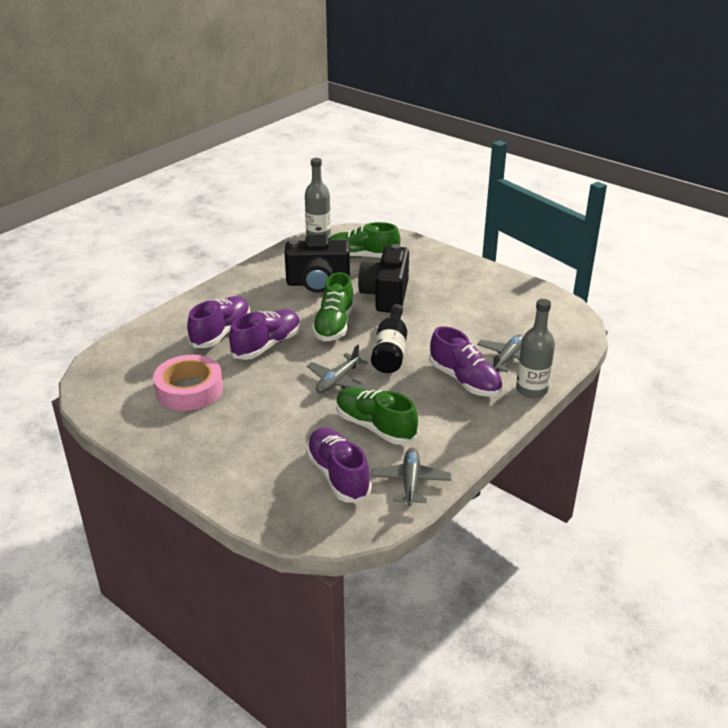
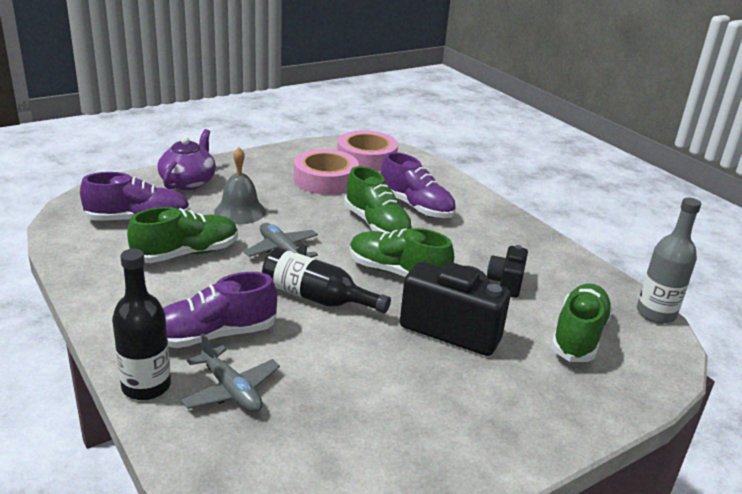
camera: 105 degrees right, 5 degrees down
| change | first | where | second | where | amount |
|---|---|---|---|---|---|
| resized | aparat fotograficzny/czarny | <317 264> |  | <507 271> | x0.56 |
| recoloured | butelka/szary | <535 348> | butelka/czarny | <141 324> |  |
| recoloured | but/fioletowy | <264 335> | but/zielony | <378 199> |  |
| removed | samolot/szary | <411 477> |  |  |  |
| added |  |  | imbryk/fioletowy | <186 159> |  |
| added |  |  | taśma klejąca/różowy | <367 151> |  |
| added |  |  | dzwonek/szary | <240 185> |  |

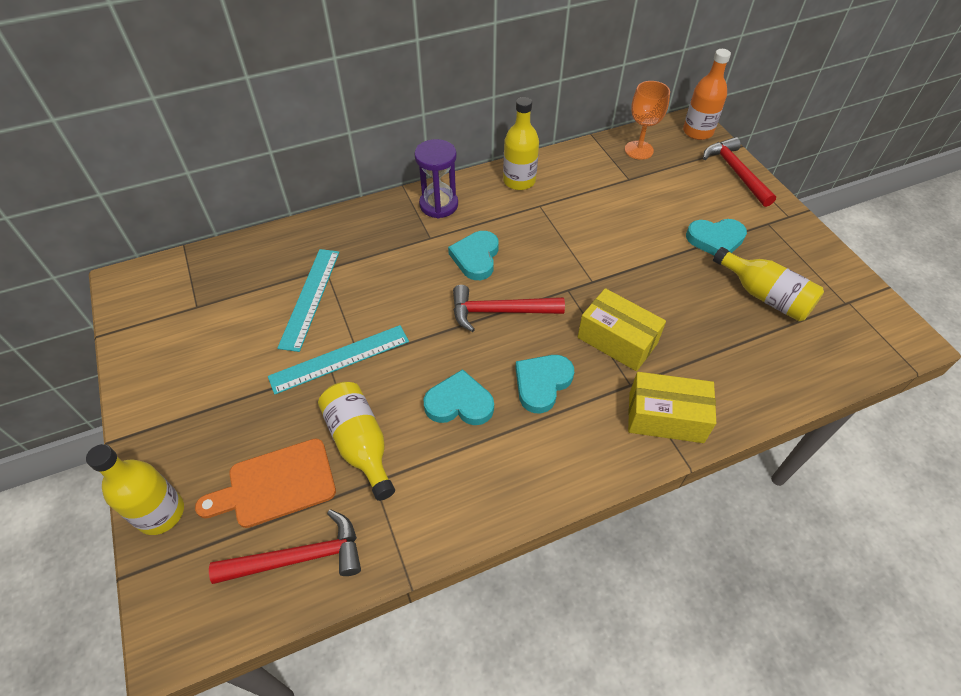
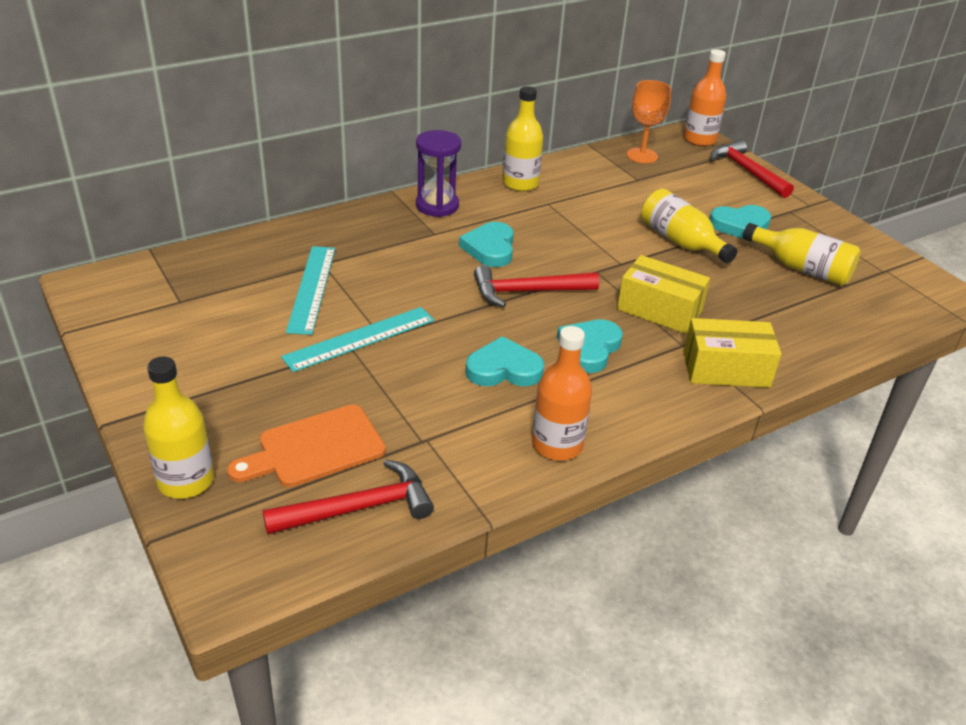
camera: 10 degrees left, 15 degrees down
| change | first | where | second | where | amount |
|---|---|---|---|---|---|
| moved | butelka/żółty | <356 441> |  | <689 226> |  |
| added |  |  | butelka/pomarańczowy | <562 393> |  |

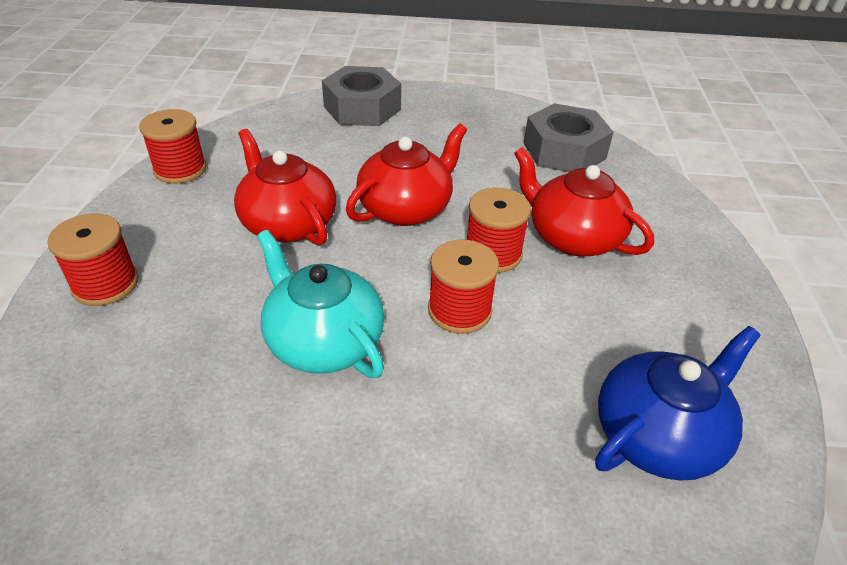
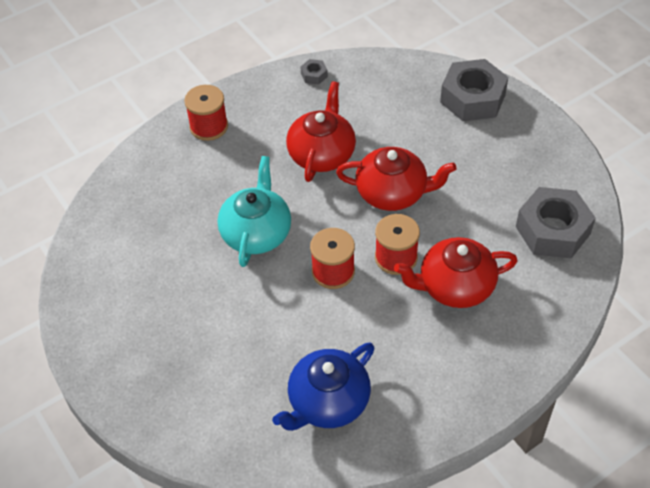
camera: 55 degrees right, 10 degrees up
| change | first | where | second | where | amount |
|---|---|---|---|---|---|
| replaced | szpulka/czerwony | <173 146> | nakrętka/szary | <314 72> |  |
| turned | imbryk/czerwony | <584 201> |  | <456 272> | 105 degrees counterclockwise |
| turned | imbryk/niebieski | <678 403> |  | <323 387> | 120 degrees clockwise |

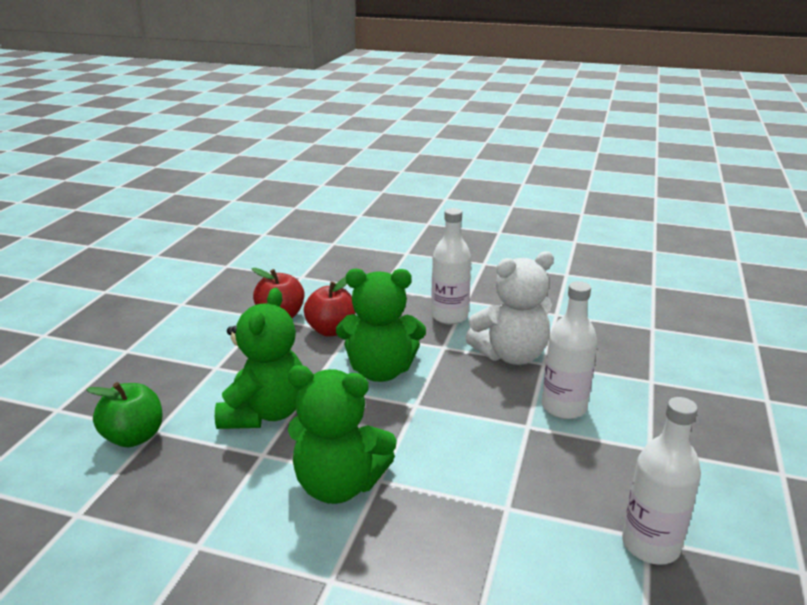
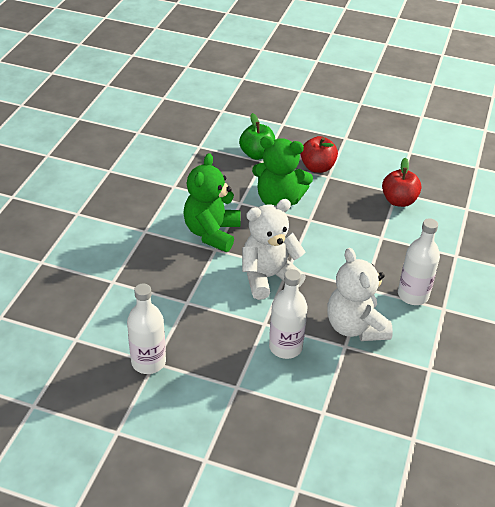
camera: 90 degrees right, 15 degrees up
| change | first | where | second | where | amount |
|---|---|---|---|---|---|
| removed | miś/zielony | <381 325> |  |  |  |
| moved | jabłko/czerwony | <330 307> |  | <319 154> |  |
| added |  |  | miś/biały | <274 249> |  |

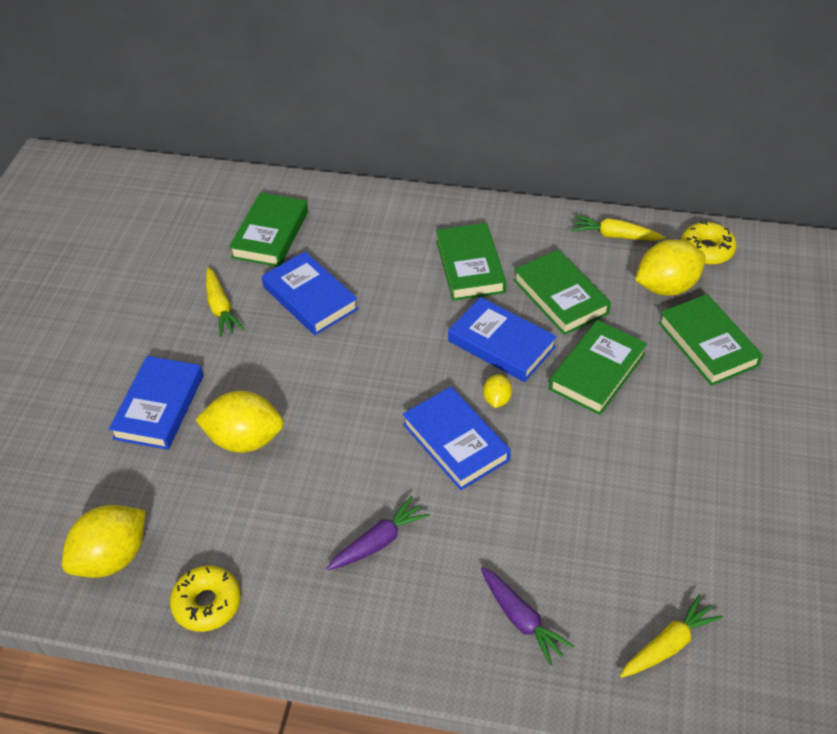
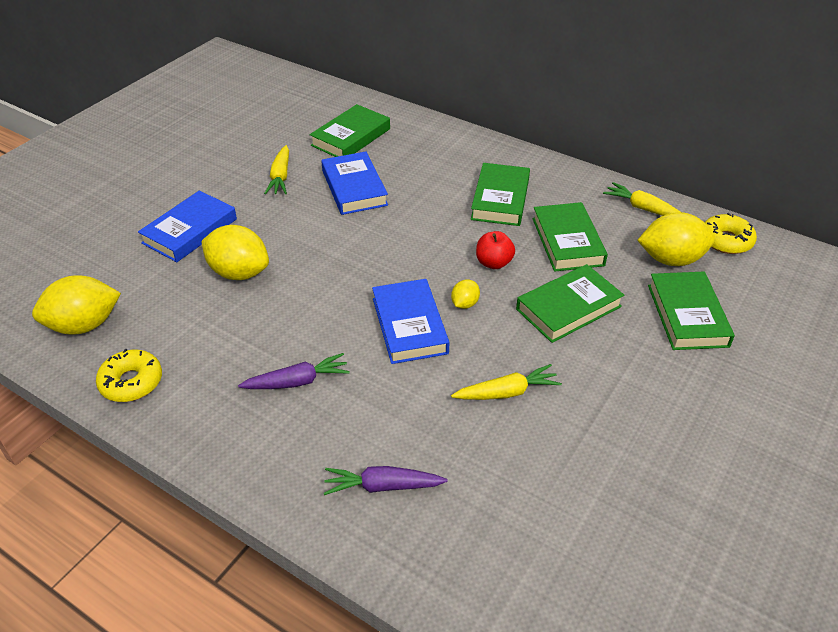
camera: 20 degrees right, 5 degrees down
| change | first | where | second | where | amount |
|---|---|---|---|---|---|
| replaced | książka/niebieski | <502 339> | jabłko/czerwony | <495 250> |  |
| turned | marchewka/fioletowy | <527 616> |  | <386 480> | 105 degrees clockwise |
| moved | marchewka/żółty | <671 636> |  | <506 382> |  |

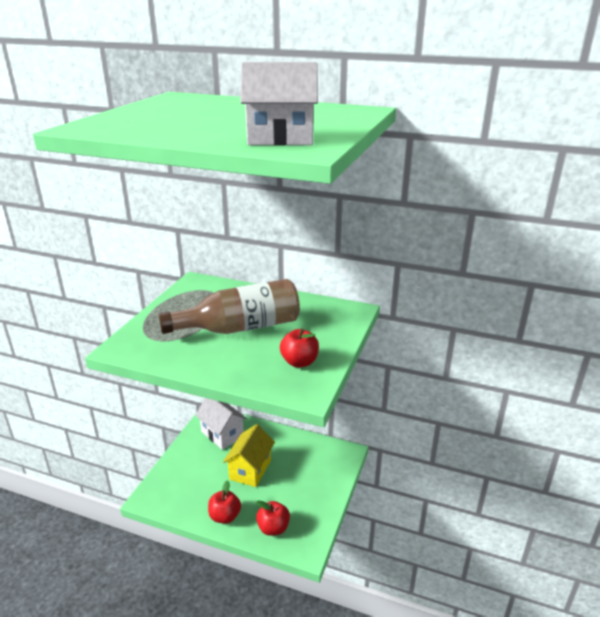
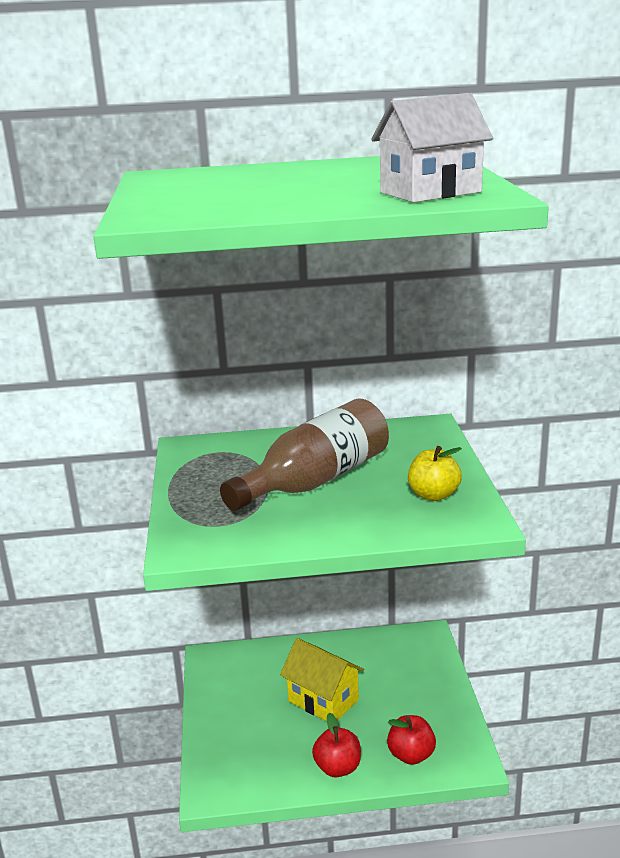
camera: 25 degrees left, 5 degrees down
| change | first | where | second | where | amount |
|---|---|---|---|---|---|
| recoloured | jabłko/czerwony | <299 348> | jabłko/żółty | <435 473> |  |
| removed | domek/biały | <221 424> |  |  |  |
| turned | domek/żółty | <249 455> |  | <322 680> | 45 degrees counterclockwise |

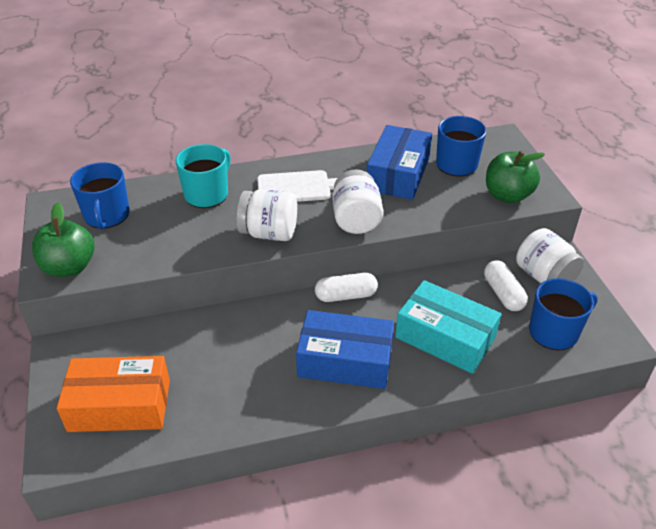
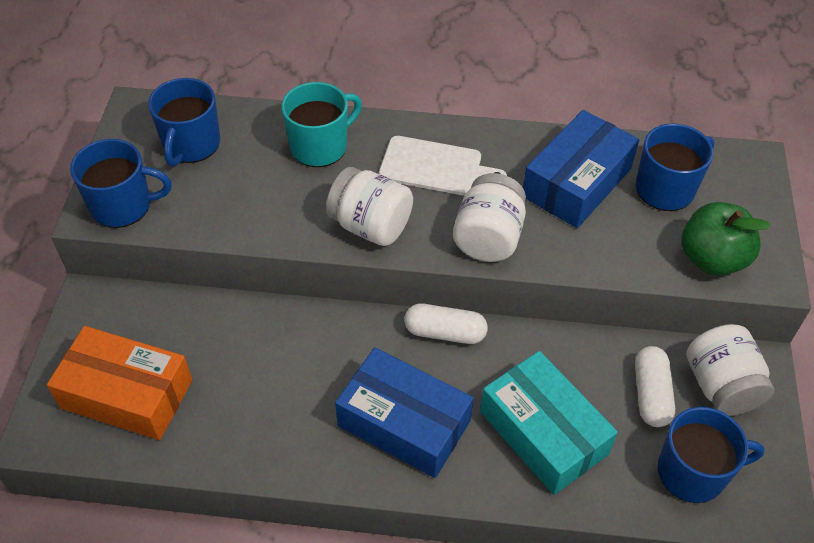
camera: 20 degrees right, 10 degrees up
| change | first | where | second | where | amount |
|---|---|---|---|---|---|
| replaced | jabłko/zielony | <63 239> | kubek/niebieski | <121 183> |  |

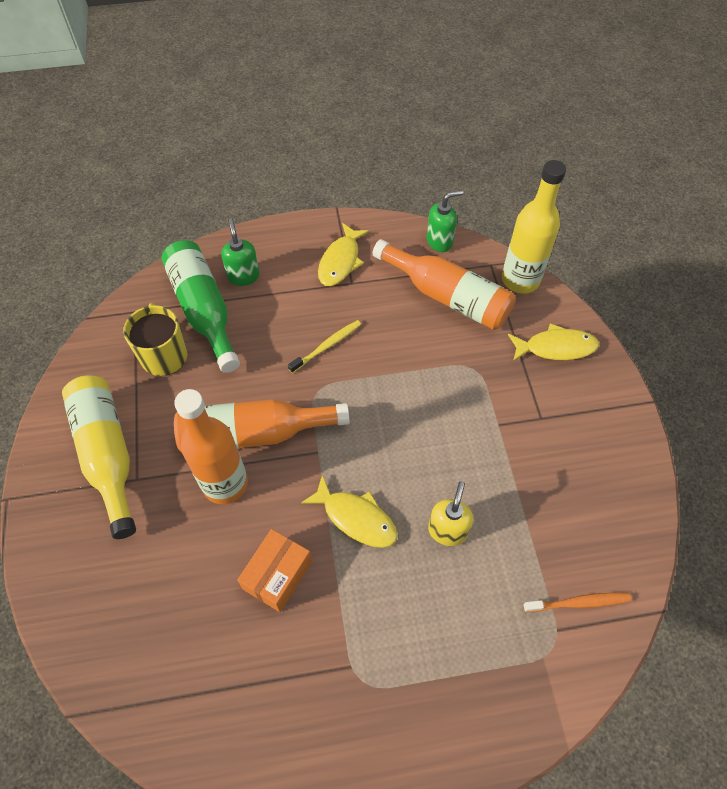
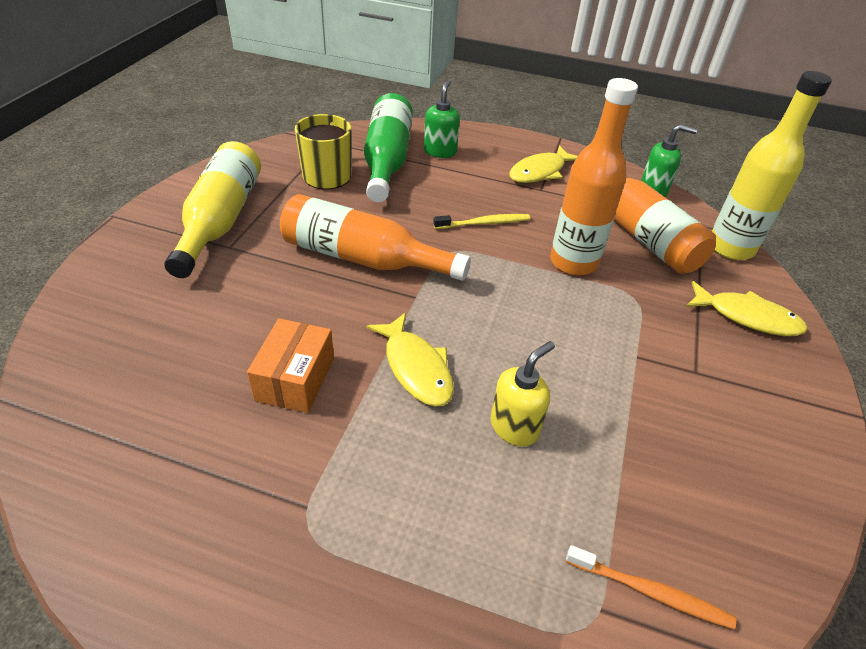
camera: 25 degrees right, 15 degrees down
| change | first | where | second | where | amount |
|---|---|---|---|---|---|
| moved | butelka/pomarańczowy | <211 446> |  | <594 177> |  |
| turned | pudełko/pomarańczowy | <274 570> |  | <290 365> | 45 degrees counterclockwise |

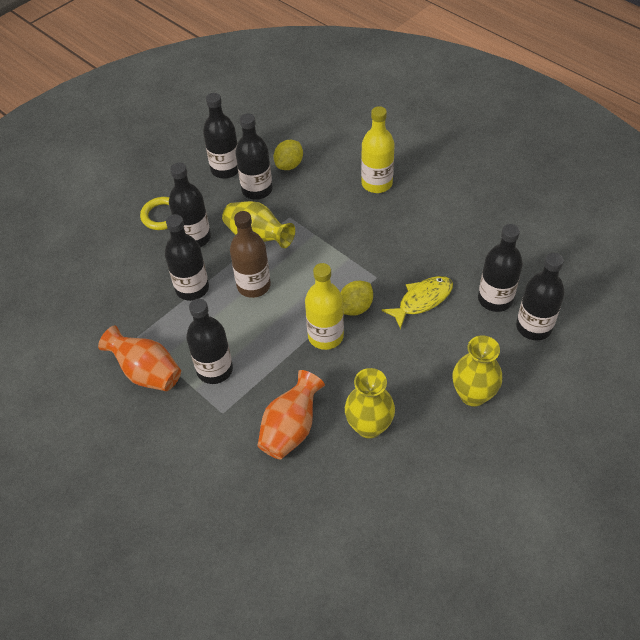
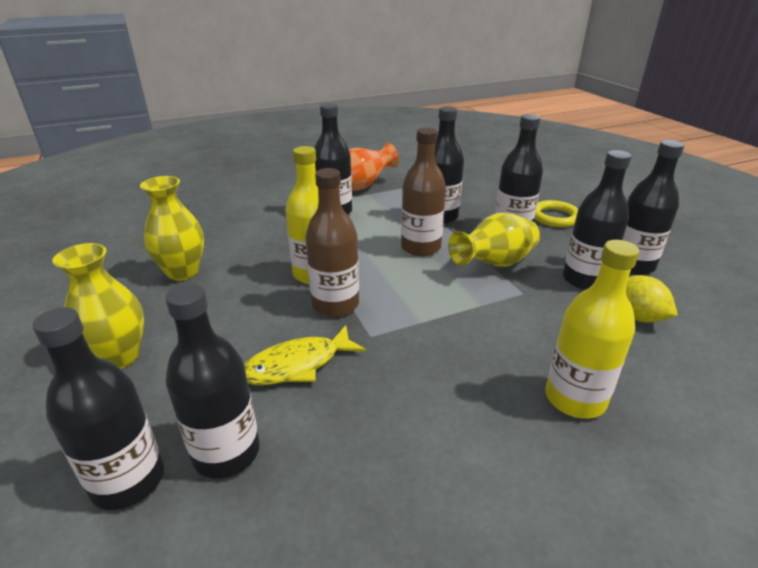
camera: 110 degrees right, 20 degrees down
| change | first | where | second | where | amount |
|---|---|---|---|---|---|
| turned | ryba/żółty | <417 302> |  | <305 355> | 75 degrees clockwise |
| replaced | cytryna/żółty | <357 298> | butelka/brązowy | <332 242> |  |
| removed | wazon/pomarańczowy | <291 414> |  |  |  |

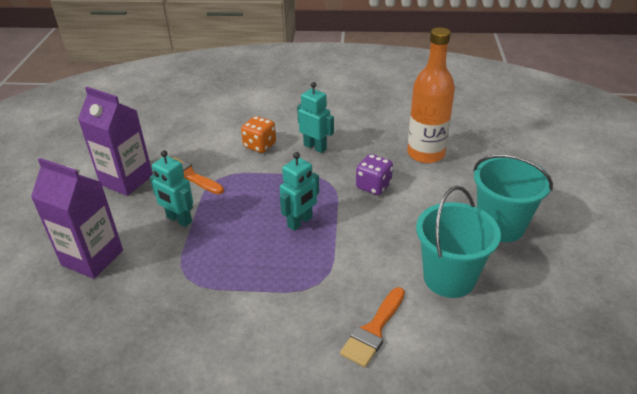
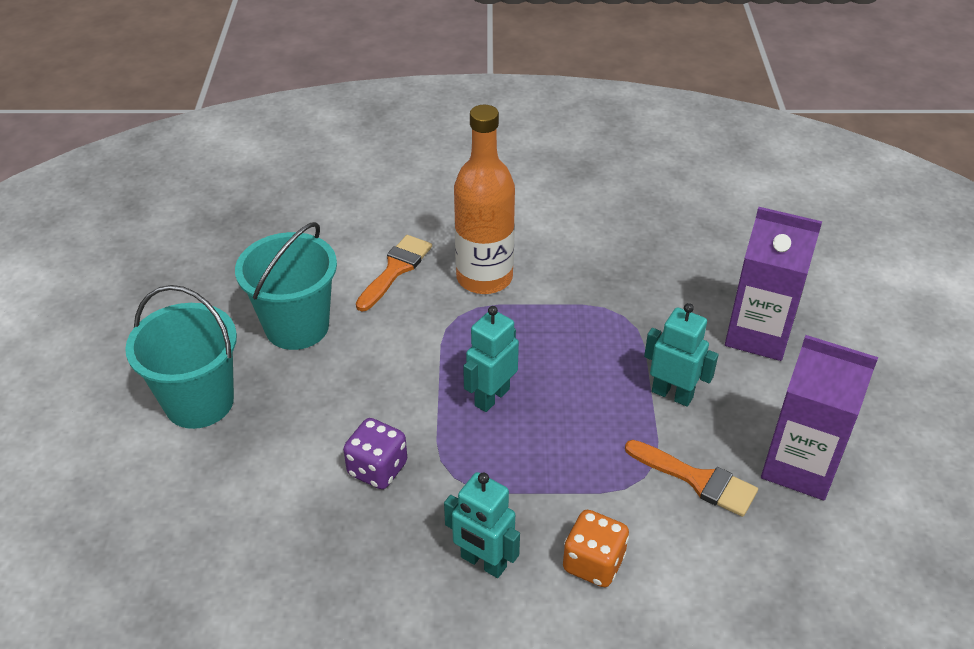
camera: 175 degrees right, 5 degrees up
| change | first | where | second | where | amount |
|---|---|---|---|---|---|
| moved | butelka/pomarańczowy | <431 95> |  | <484 199> |  |

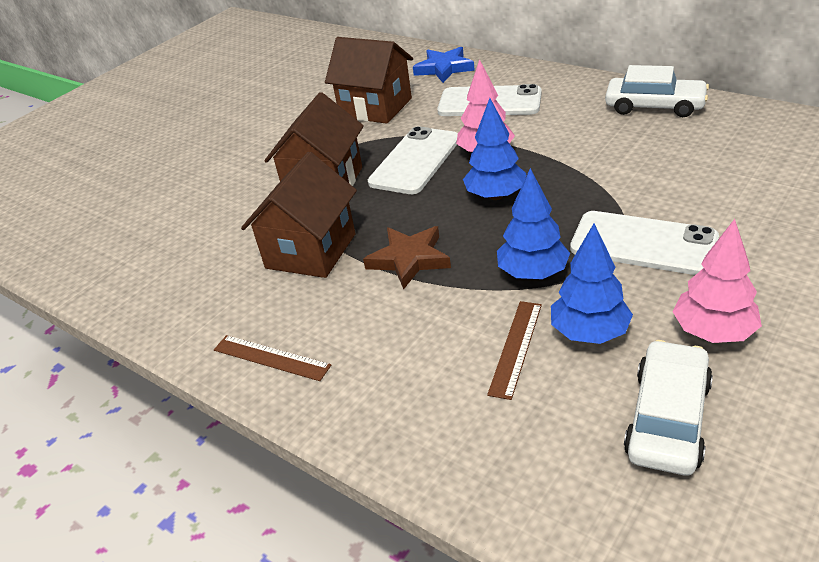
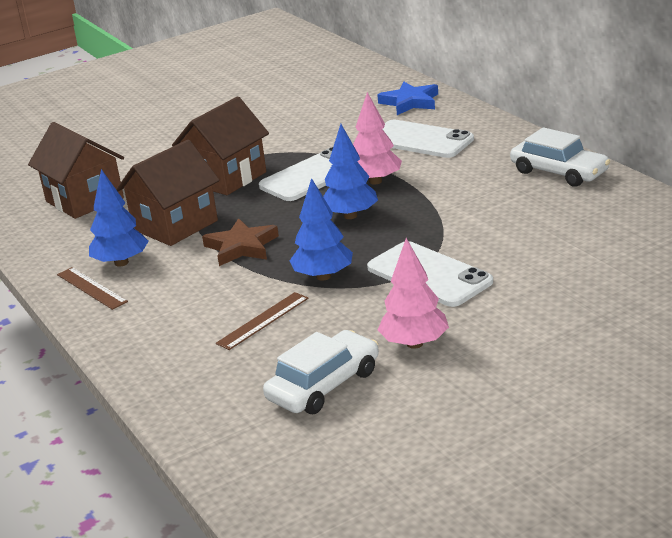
camera: 20 degrees right, 10 degrees down
| change | first | where | second | where | amount |
|---|---|---|---|---|---|
| moved | domek/brązowy | <369 80> |  | <76 170> |  |
| moved | drzewko/niebieski | <592 283> |  | <119 218> |  |

